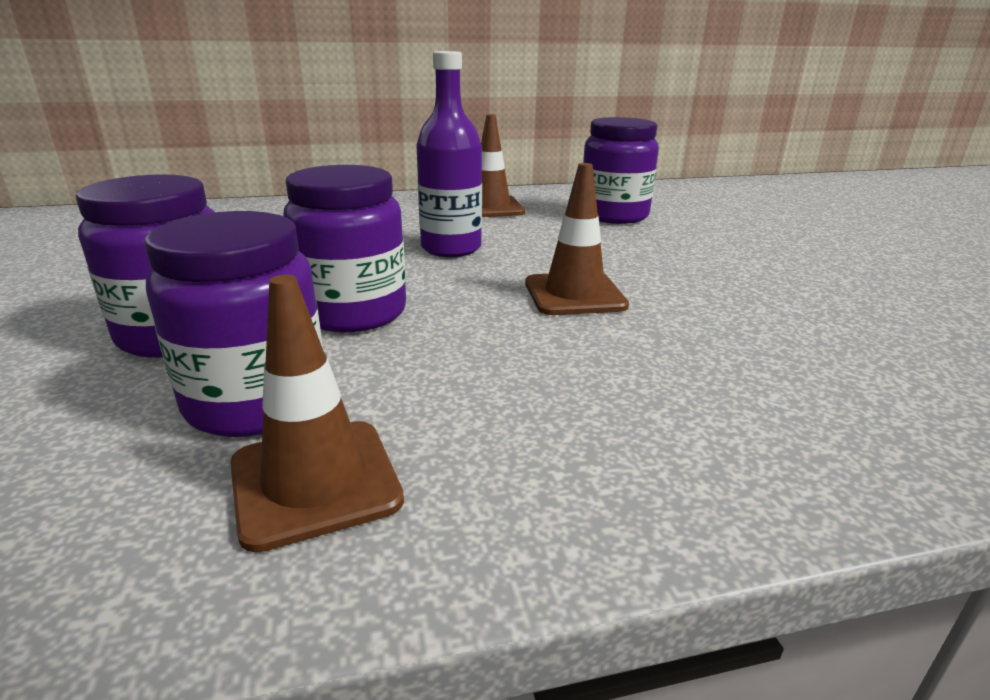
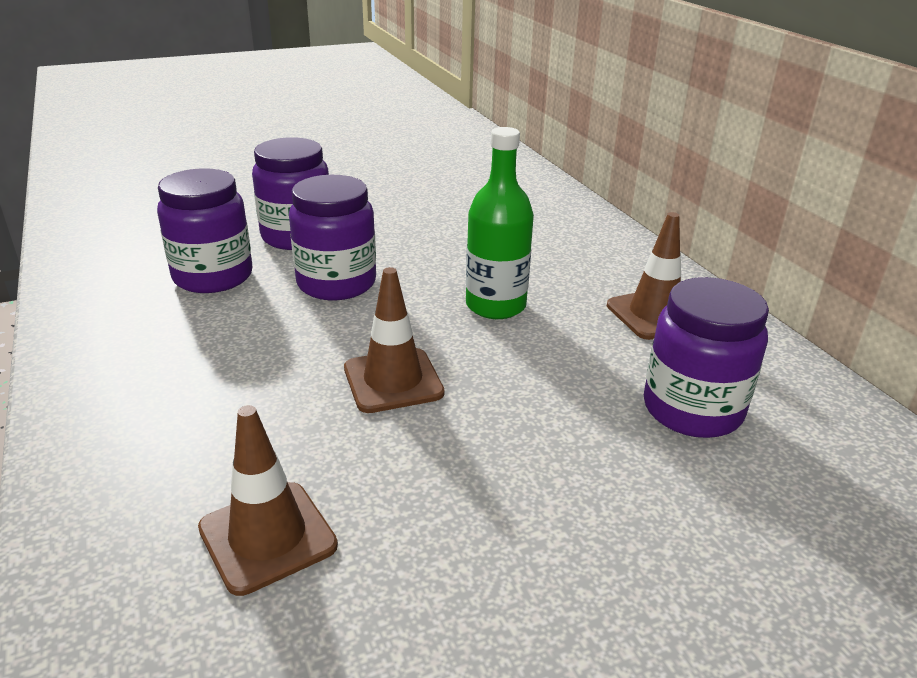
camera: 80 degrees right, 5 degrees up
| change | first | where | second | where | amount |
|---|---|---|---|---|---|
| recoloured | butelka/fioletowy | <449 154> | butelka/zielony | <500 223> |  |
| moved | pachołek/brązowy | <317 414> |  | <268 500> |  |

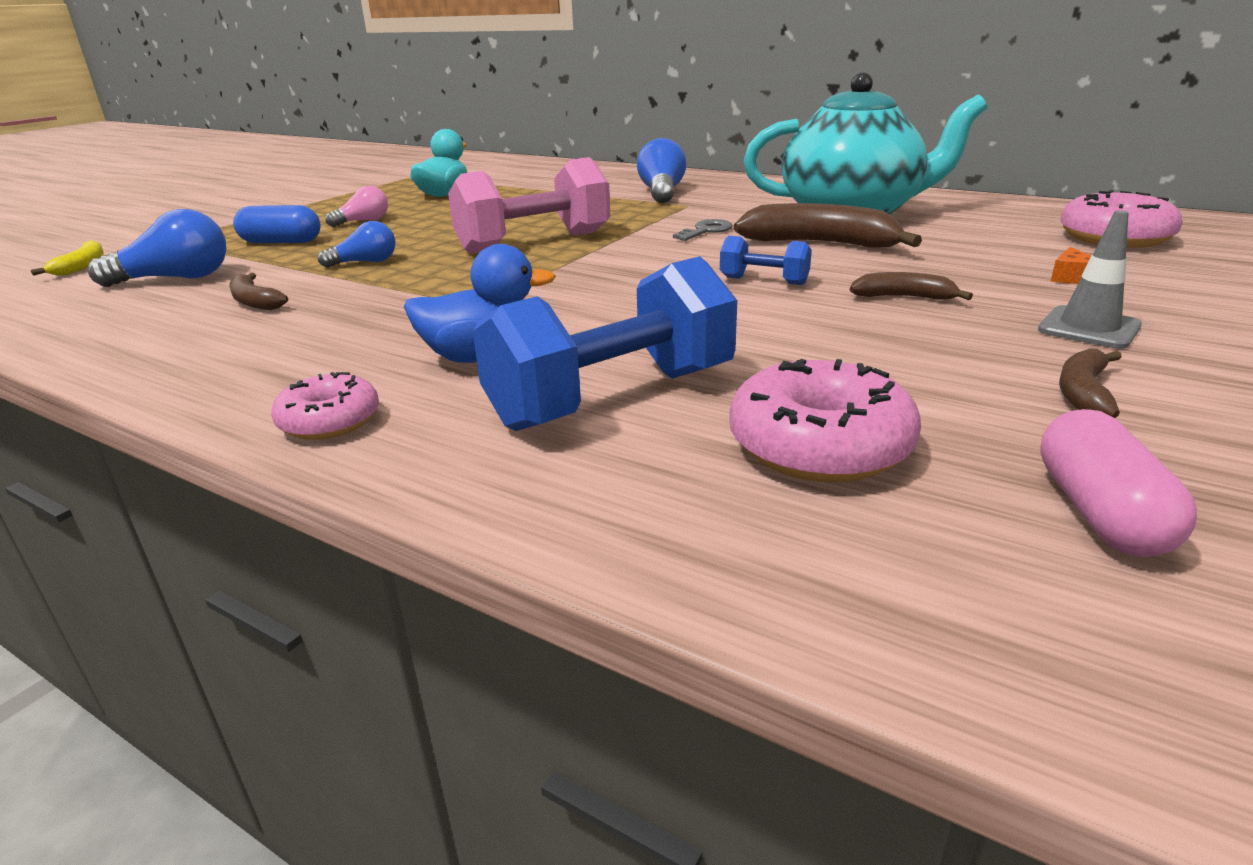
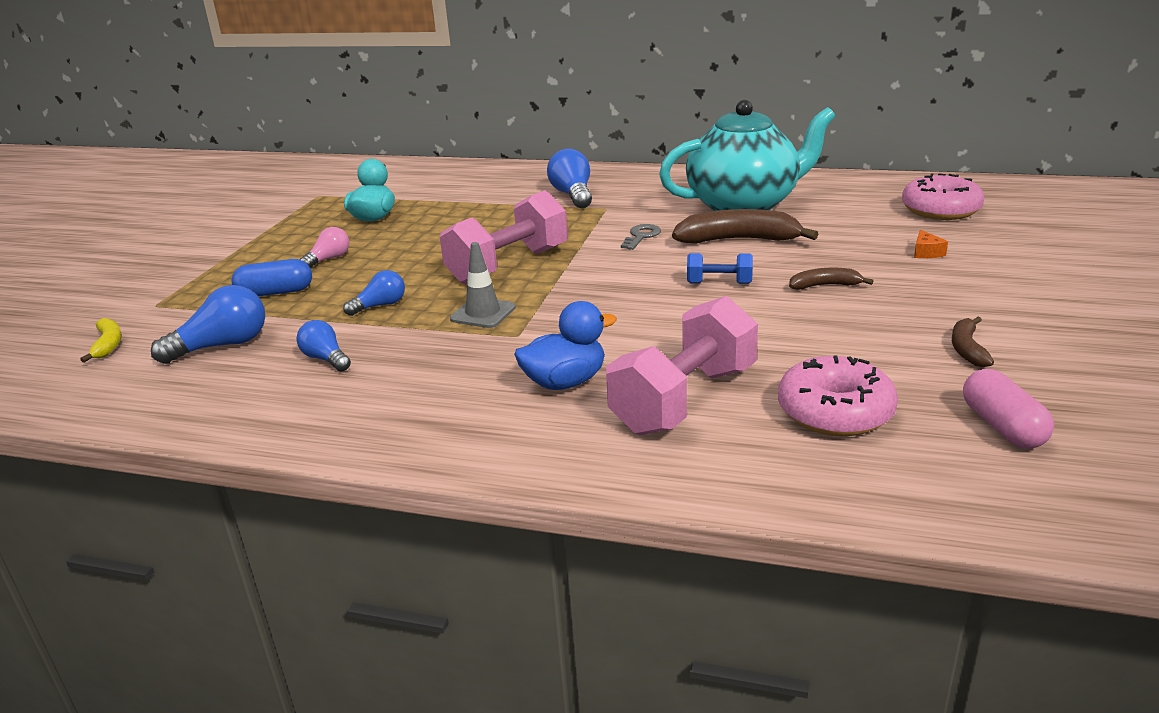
camera: 15 degrees left, 0 degrees up
| change | first | where | second | where | amount |
|---|---|---|---|---|---|
| moved | pachołek/szary | <1090 279> |  | <483 285> |  |
| recoloured | hantel/niebieski | <605 343> | hantel/różowy | <682 365> |  |
| replaced | banan/brązowy | <259 291> | żarówka/niebieski | <324 346> |  |
| removed | donut/różowy | <325 406> |  |  |  |

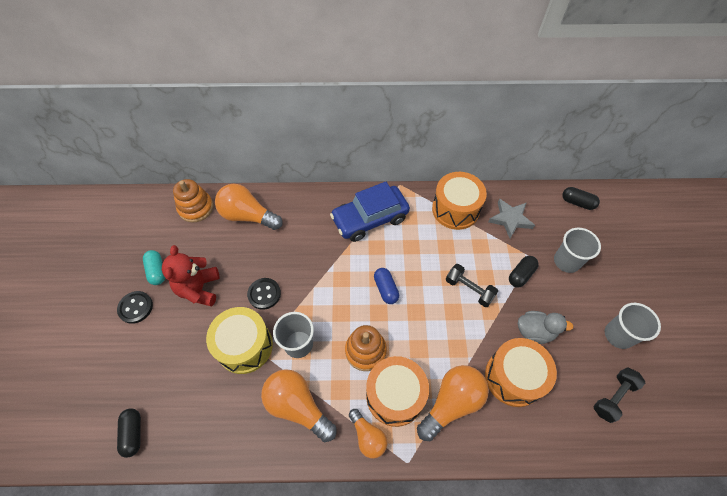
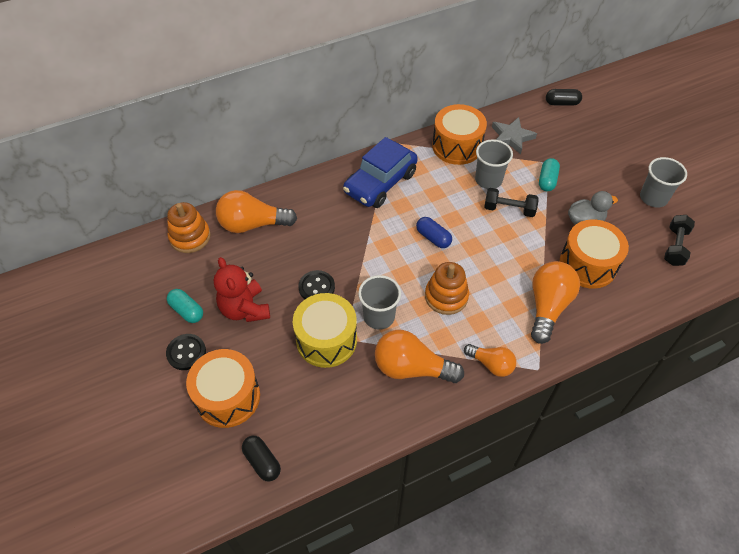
camera: 25 degrees left, 5 degrees down
| change | first | where | second | where | amount |
|---|---|---|---|---|---|
| moved | szklanka/szary | <577 250> |  | <494 164> |  |
| recoloured | kapsułka/czarny | <524 271> | kapsułka/turkusowy | <549 174> |  |
| moved | bęben/pomarańczowy | <397 391> |  | <223 388> |  |

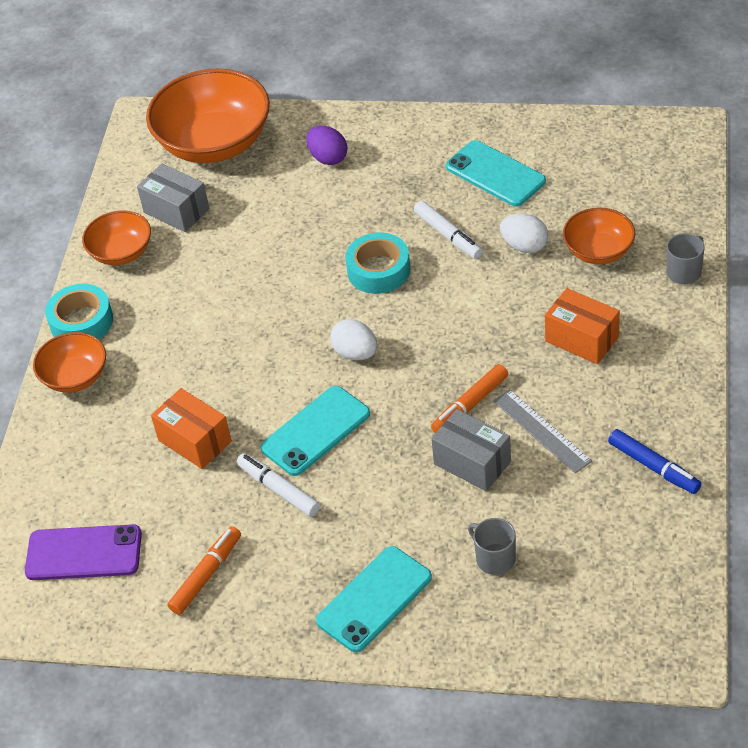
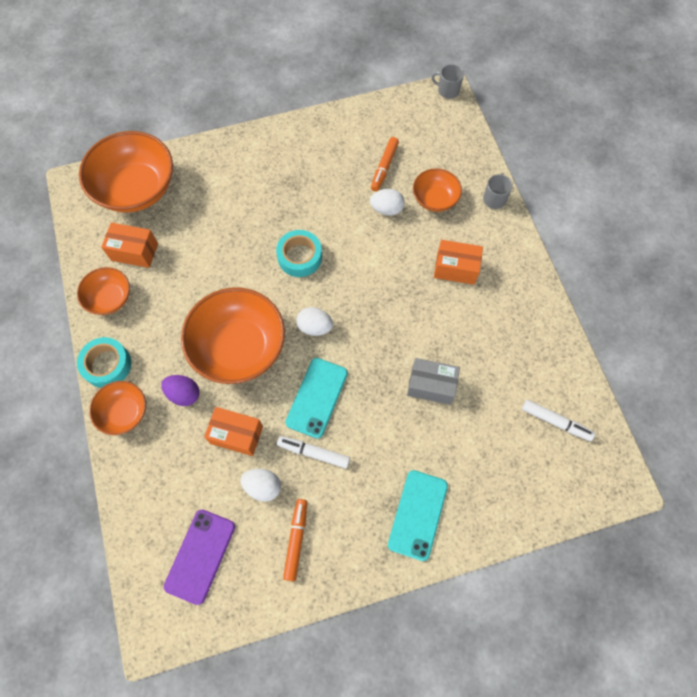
camera: 30 degrees left, 20 degrees up
| change | first | where | second | where | amount |
|---|---|---|---|---|---|
| moved | jajko/fioletowy | <326 145> |  | <180 390> |  |
| removed | telefon/turkusowy | <496 173> |  |  |  |
| recoloured | pudełko/szary | <173 198> | pudełko/pomarańczowy | <129 245> |  |
| moved | flamaster/biały | <448 230> |  | <558 420> |  |
| moved | flamaster/pomarańczowy | <469 398> |  | <385 164> |  |
| removed | linijka/szary | <542 431> |  |  |  |
| removed | flamaster/niebieski | <654 461> |  |  |  |
| moved | kubek/szary | <492 546> |  | <448 81> |  |
| turned | telefon/fioletowy | <83 552> |  | <199 557> | 45 degrees counterclockwise |
| added |  |  | miska/pomarańczowy | <233 335> |  |
| added |  |  | jajko/biały | <260 485> |  |

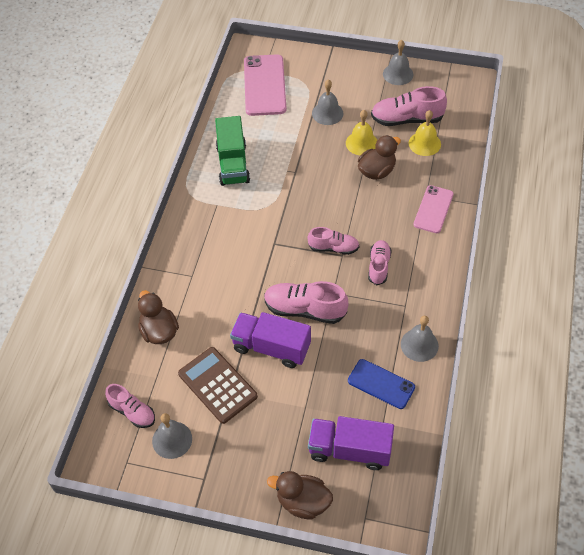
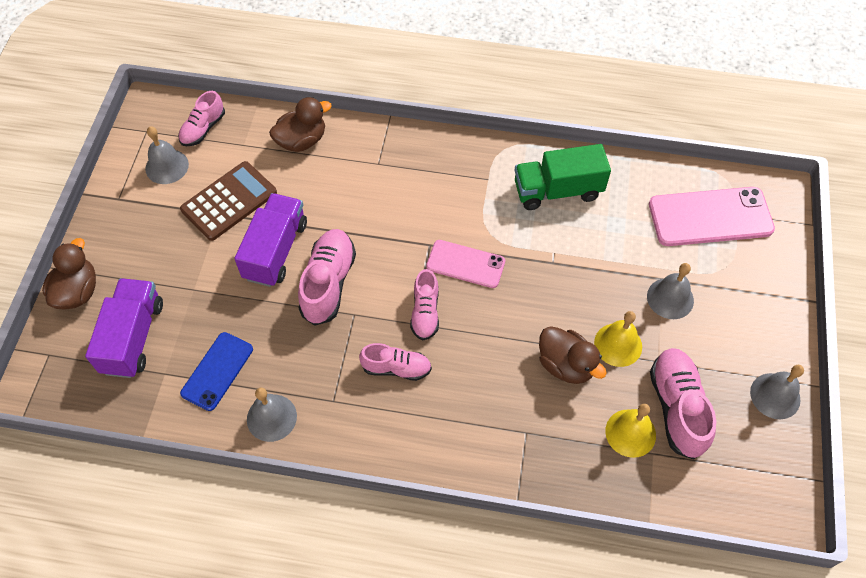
camera: 85 degrees right, 5 degrees up
| change | first | where | second | where | amount |
|---|---|---|---|---|---|
| moved | telefon/różowy | <433 209> |  | <465 264> |  |

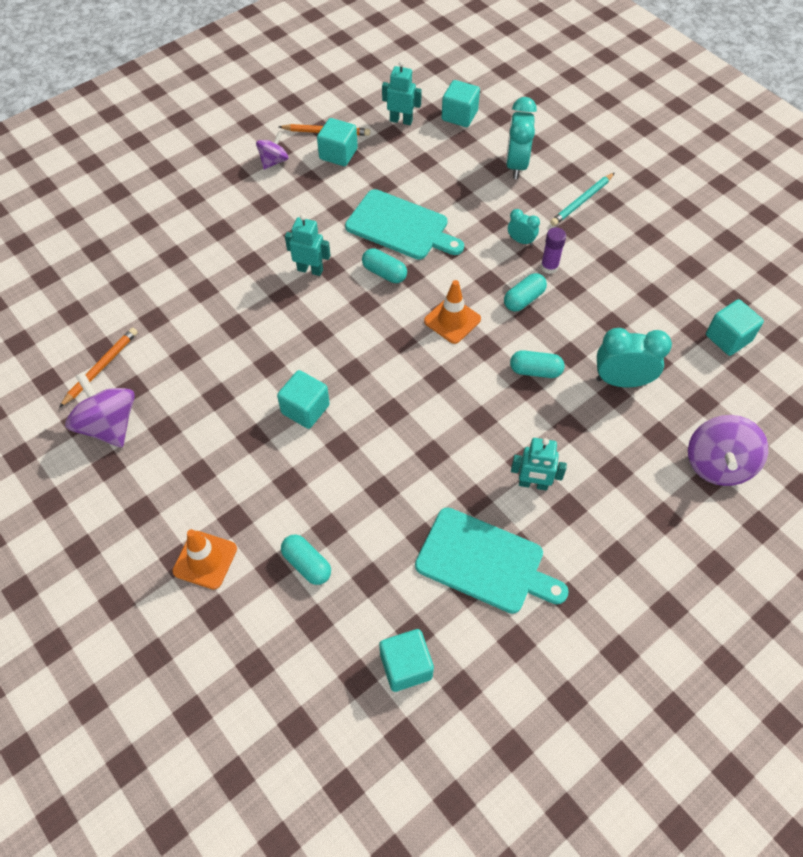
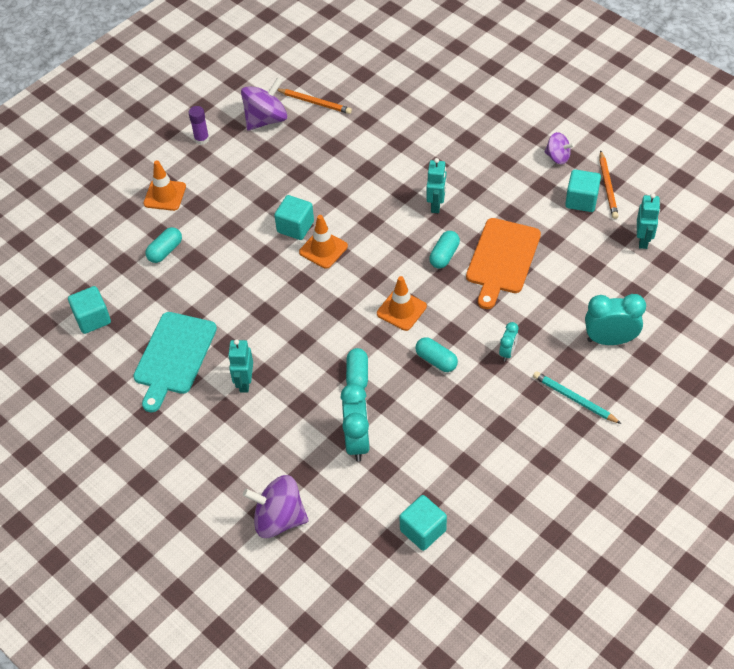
camera: 85 degrees right, 5 degrees down
| change | first | where | second | where | amount |
|---|---|---|---|---|---|
| removed | sześcian/turkusowy | <461 103> |  |  |  |
| recoloured | deska do krojenia/turkusowy | <404 224> | deska do krojenia/pomarańczowy | <503 263> |  |
| moved | klej w sztyfcie/fioletowy | <553 250> |  | <198 125> |  |
| added |  |  | pachołek/pomarańczowy | <323 242> |  |

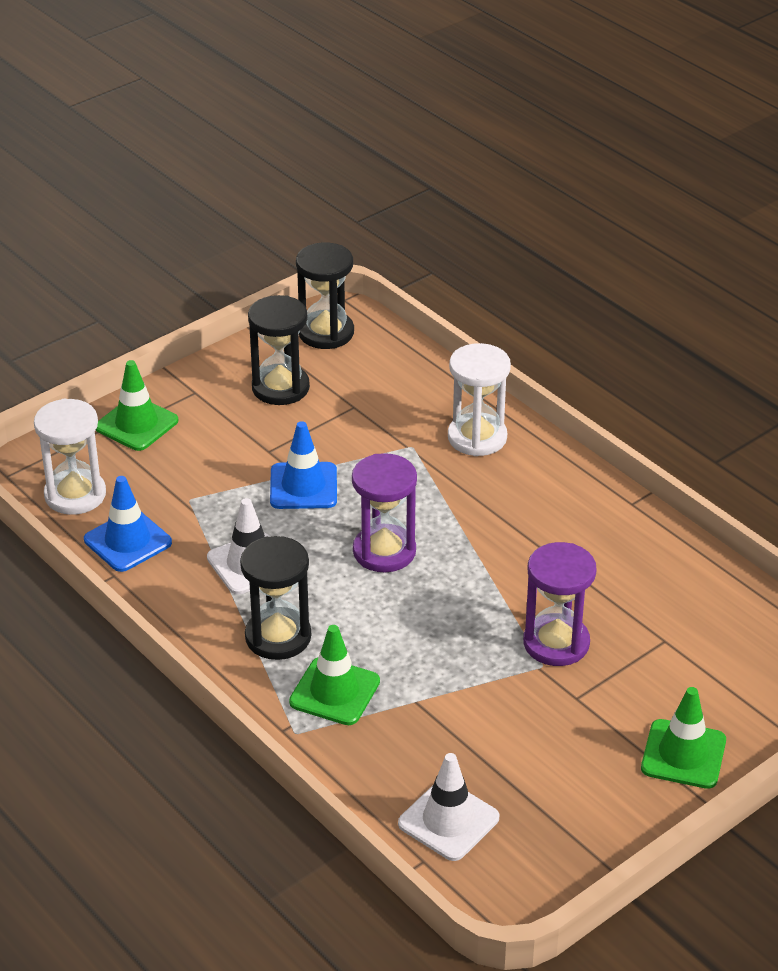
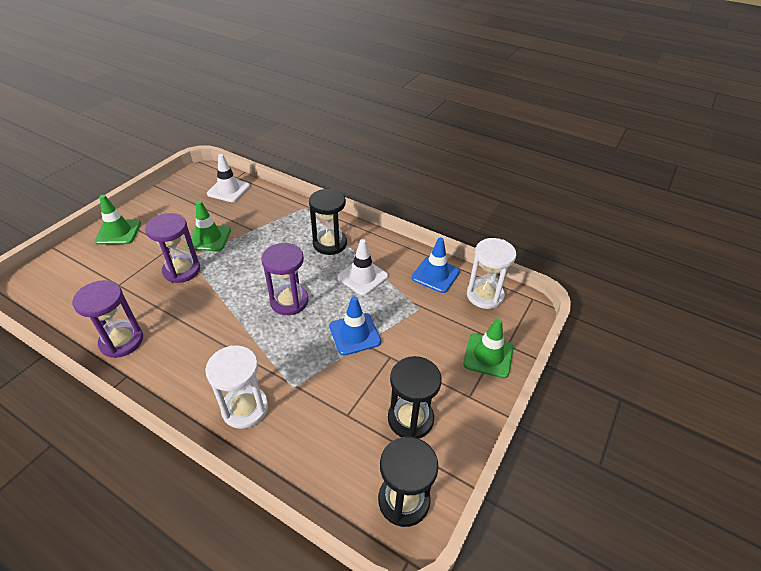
camera: 160 degrees right, 5 degrees up
| change | first | where | second | where | amount |
|---|---|---|---|---|---|
| moved | pachołek/zielony | <334 675> |  | <208 226> |  |
| added |  |  | klepsydra/fioletowy | <107 319> |  |

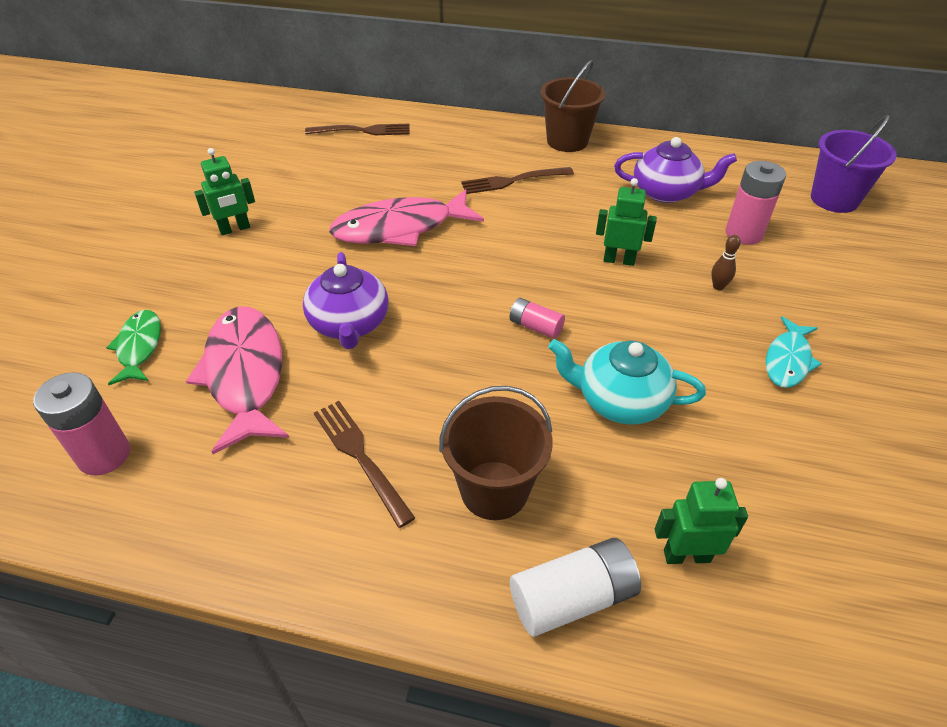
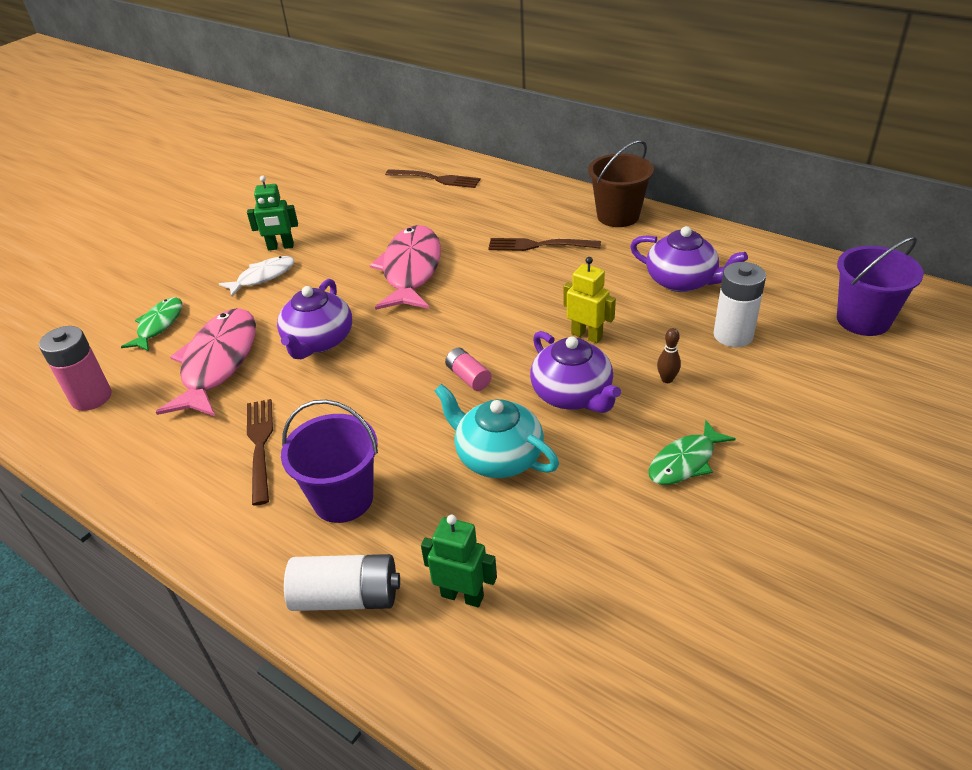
camera: 25 degrees right, 5 degrees down
| change | first | where | second | where | amount |
|---|---|---|---|---|---|
| recoloured | bateria/różowy | <756 203> | bateria/biały | <739 304> |  |
| recoloured | robot/zielony | <626 222> | robot/żółty | <589 300> |  |
| turned | ryba/różowy | <406 217> |  | <405 267> | 90 degrees clockwise |
| recoloured | ryba/turkusowy | <794 352> | ryba/zielony | <692 452> |  |
| recoloured | wiadro/brązowy | <496 453> | wiadro/fioletowy | <329 461> |  |
| added |  |  | ryba/biały | <256 276> |  |
| added |  |  | imbryk/fioletowy | <575 372> |  |

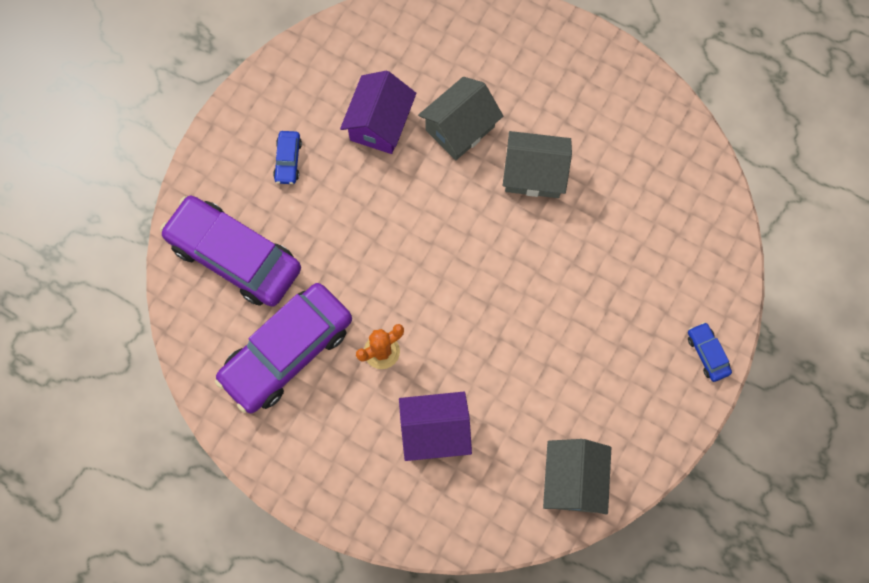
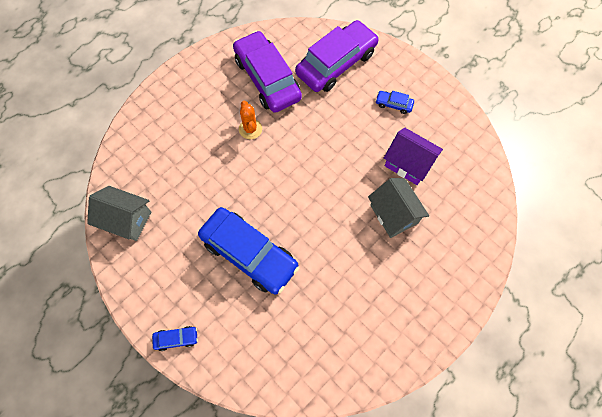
camera: 105 degrees right, 5 degrees down
| change | first | where | second | where | amount |
|---|---|---|---|---|---|
| removed | domek/szary | <537 164> |  |  |  |
| removed | domek/fioletowy | <435 426> |  |  |  |
| added |  |  | samochód/niebieski | <248 250> |  |

